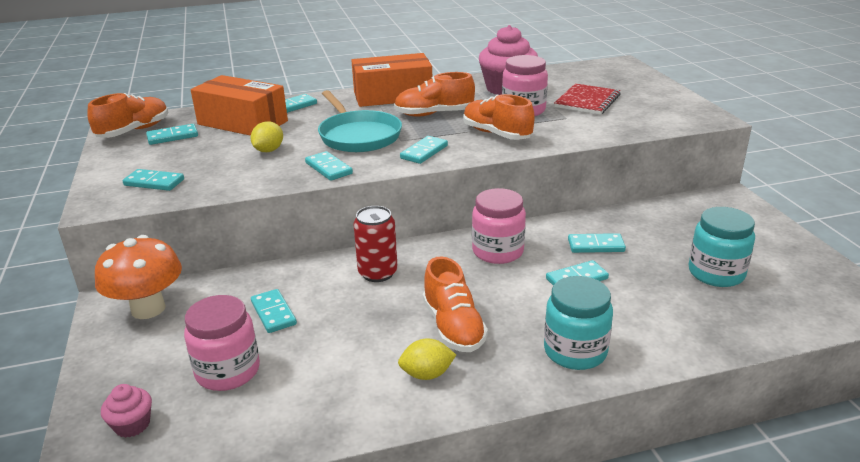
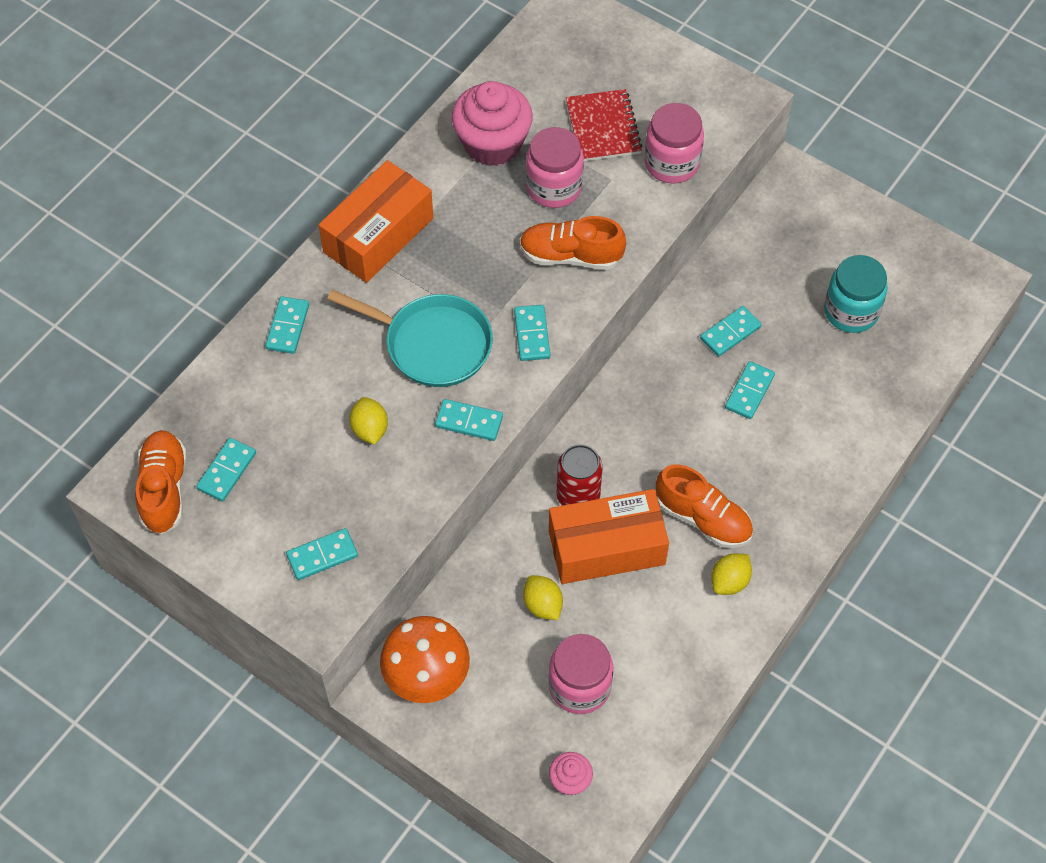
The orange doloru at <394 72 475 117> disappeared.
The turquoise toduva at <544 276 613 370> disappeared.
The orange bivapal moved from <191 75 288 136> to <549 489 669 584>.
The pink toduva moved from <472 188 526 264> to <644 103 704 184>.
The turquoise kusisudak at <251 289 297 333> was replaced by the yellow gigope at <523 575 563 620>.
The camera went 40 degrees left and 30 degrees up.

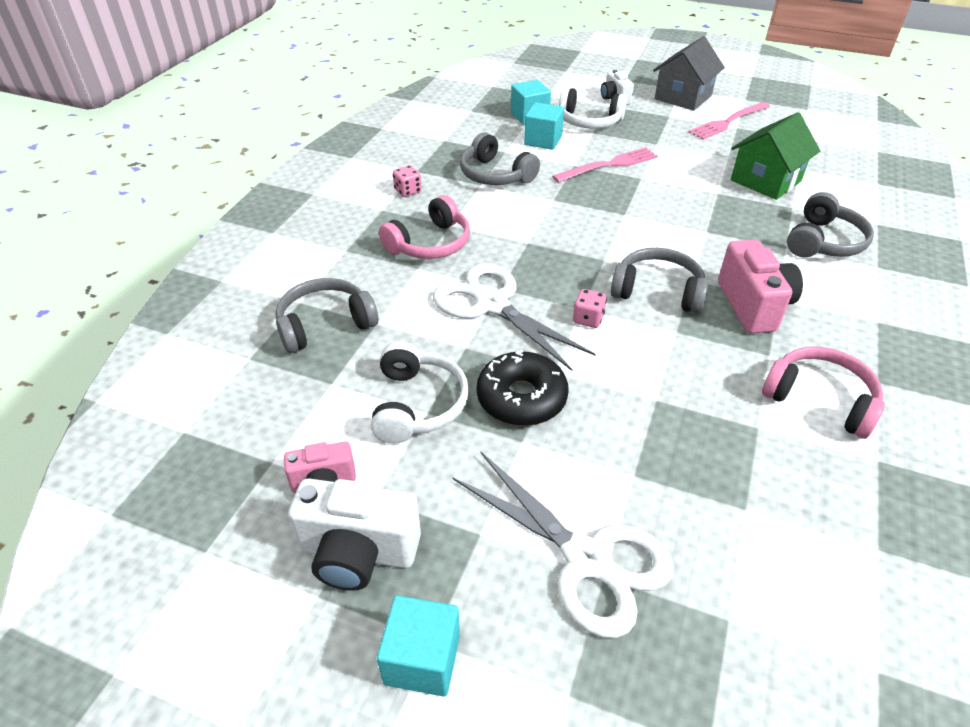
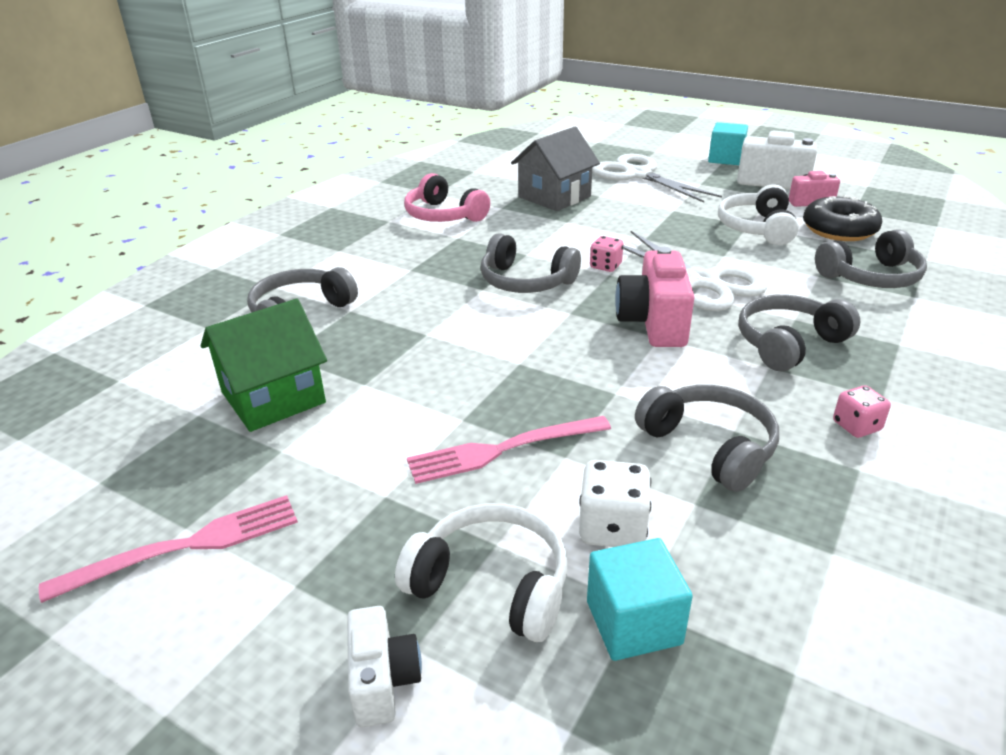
The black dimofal moved from <477 350 568 426> to <803 195 882 241>.
The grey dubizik moved from <653 36 725 111> to <511 127 600 211>.
The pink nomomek moved from <718 239 803 334> to <615 247 695 347>.
The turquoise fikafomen at <524 102 564 150> was replaced by the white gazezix at <579 460 651 547>.
The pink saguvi at <379 195 470 259> became the grey saguvi at <738 295 860 372>.
The camera went 170 degrees left and 10 degrees down.

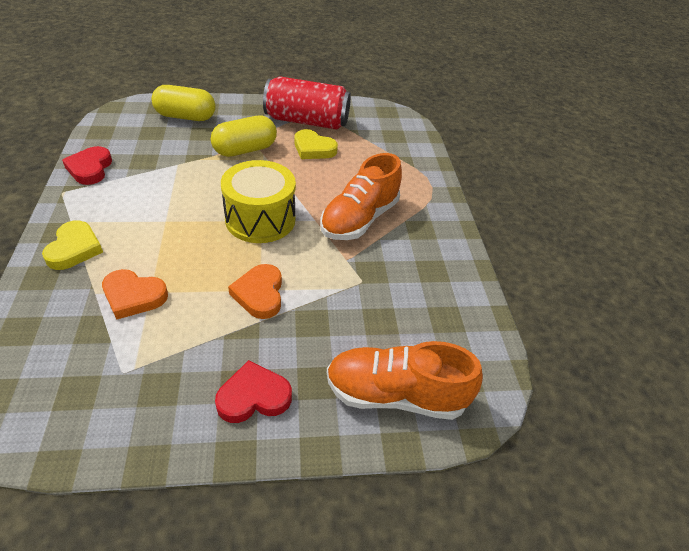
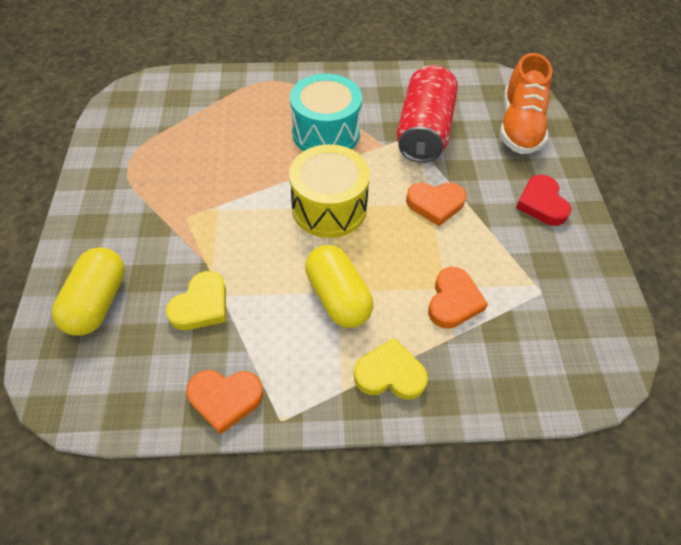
The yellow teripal moved from <211 116 277 157> to <305 245 373 328>.
The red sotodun moved from <263 76 351 130> to <396 65 458 163>.
The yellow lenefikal moved from <295 129 338 159> to <166 271 226 330>.
The orange doloru at <320 153 402 240> was replaced by the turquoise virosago at <290 74 362 151>.
The red lenefikal at <62 146 112 185> became the orange lenefikal at <187 370 263 435>.
The camera went 85 degrees left and 10 degrees up.

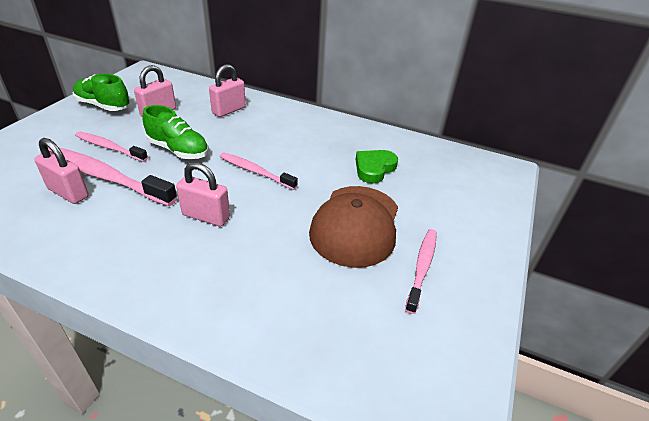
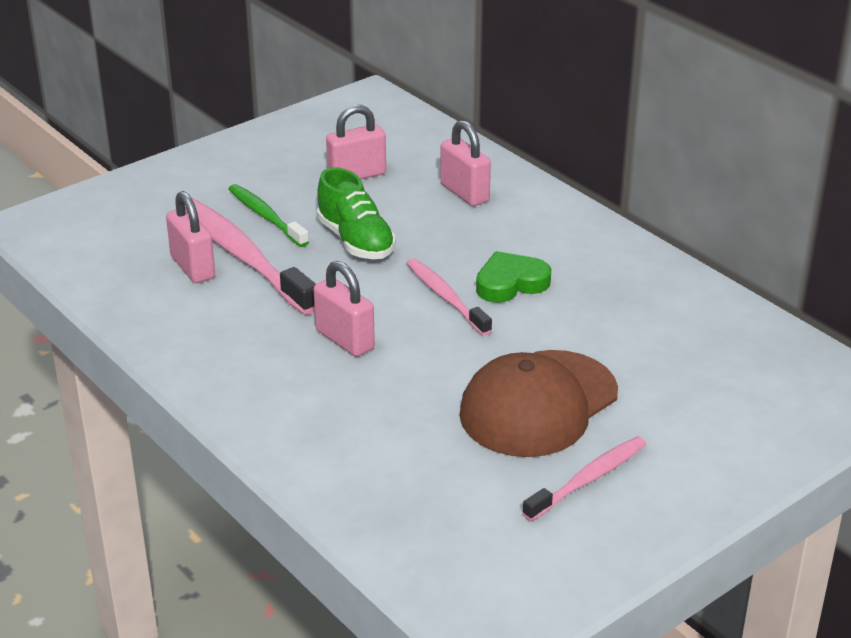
The green doloru at <73 74 130 111> disappeared.
The green lenefikal moved from <356 150 398 183> to <476 251 551 303>.
The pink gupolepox at <75 132 148 162> became the green gupolepox at <229 184 309 247>.
The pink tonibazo at <209 64 246 117> turned 75 degrees clockwise.
The camera went 30 degrees right and 5 degrees down.

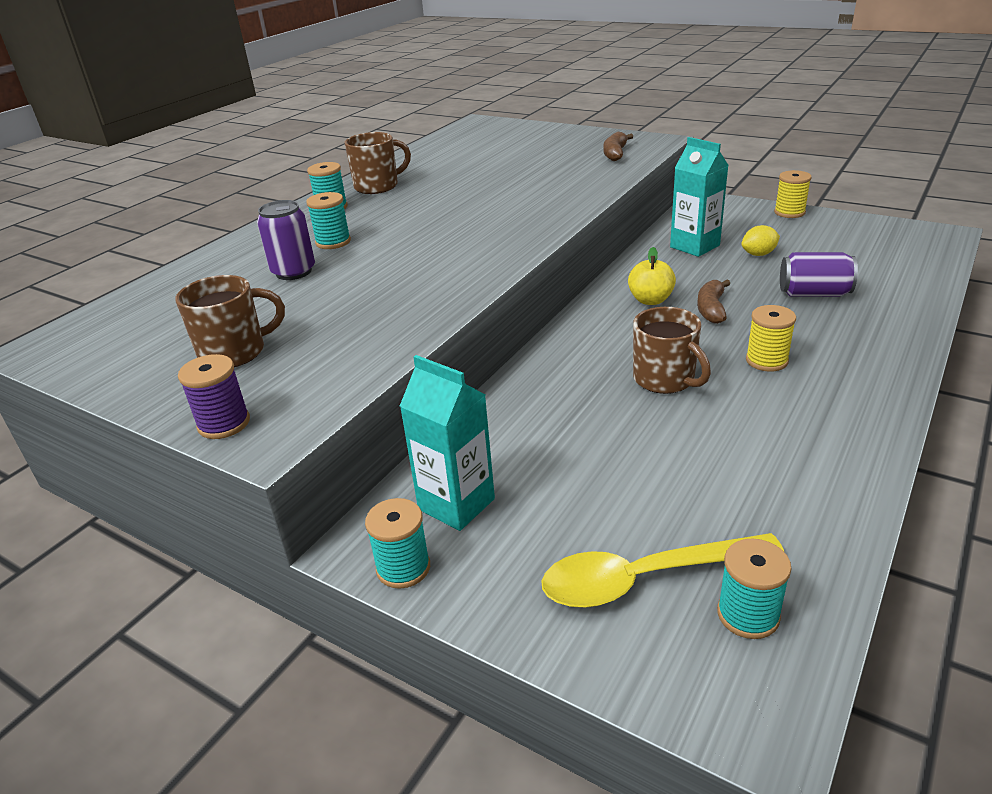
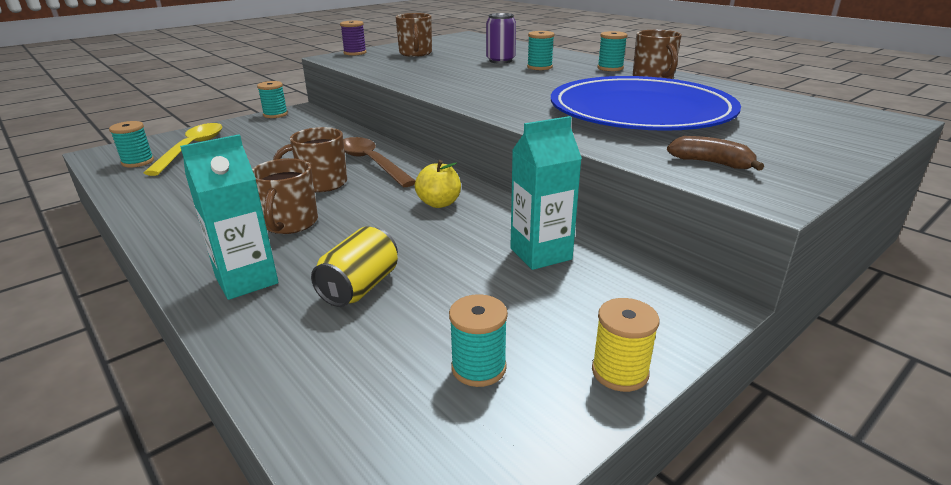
The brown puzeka at <697 280 730 324> disappeared.
The yellow gigope at <741 225 780 256> disappeared.
The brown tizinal at <343 137 416 187> appeared.
The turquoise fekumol at <449 294 508 387> appeared.
The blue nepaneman at <551 76 741 131> appeared.
The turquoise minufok moved from <400 355 495 531> to <180 134 278 300>.
The yellow fekumol at <746 305 796 372> was replaced by the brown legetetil at <252 158 318 234>.
The purple sotodun at <780 252 858 297> became the yellow sotodun at <311 227 398 307>.
The camera went 105 degrees right and 5 degrees down.

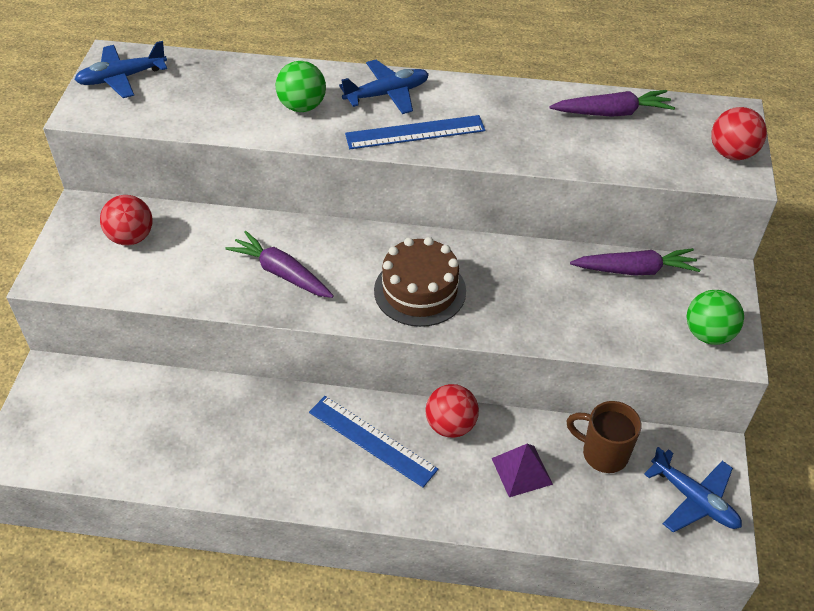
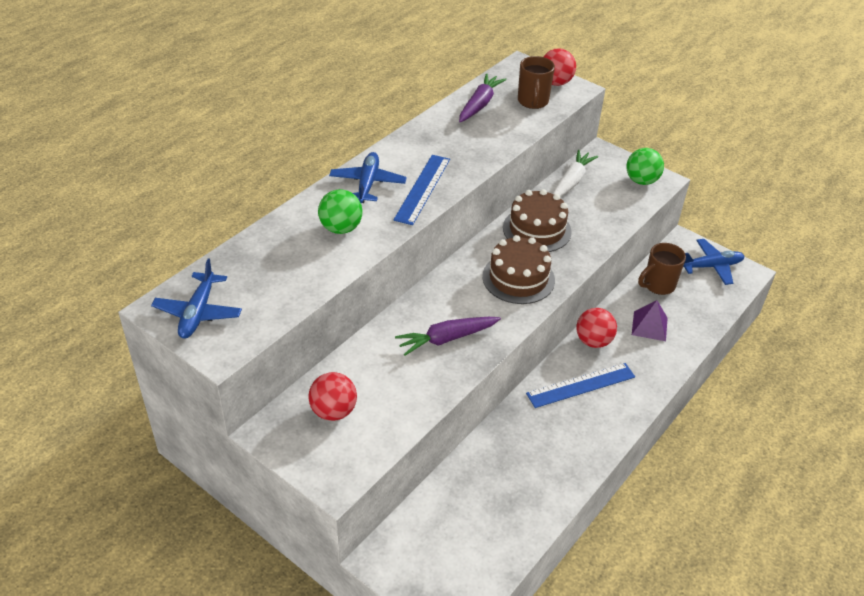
The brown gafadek at <503 189 572 252> appeared.
The brown legetetil at <518 56 555 109> appeared.
The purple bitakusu at <570 248 700 276> became the white bitakusu at <552 150 598 198>.
The camera went 60 degrees left and 5 degrees down.

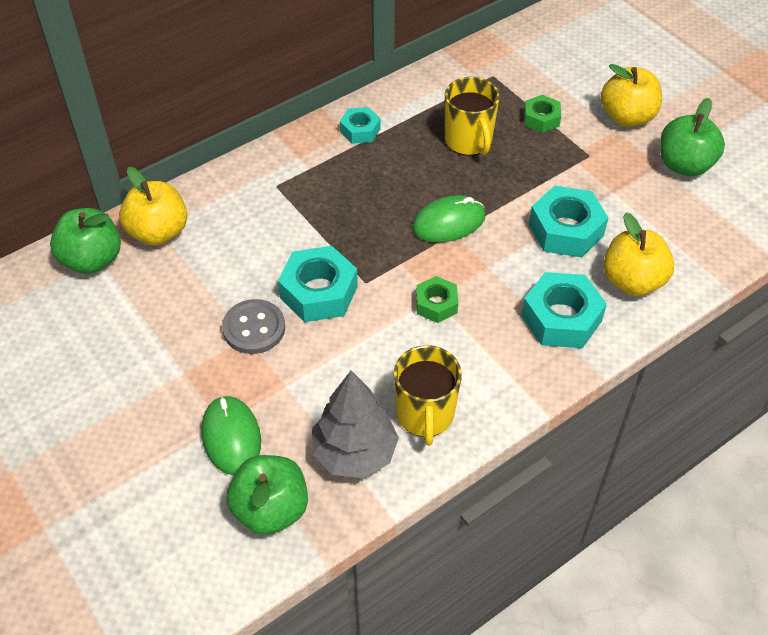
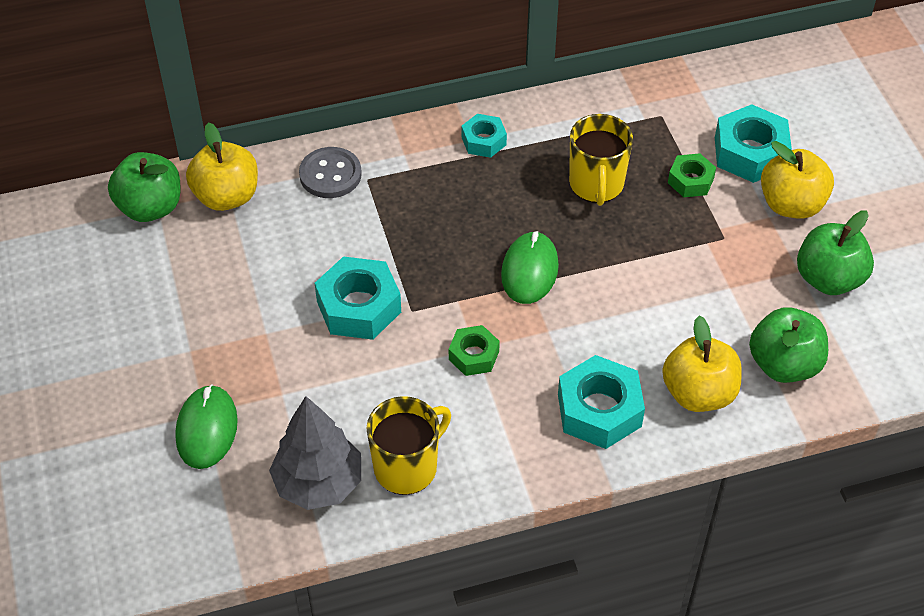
The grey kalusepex moved from <222 299 285 354> to <299 147 362 198>.
The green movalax moved from <226 455 308 535> to <749 307 828 383>.
The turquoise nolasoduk moved from <529 186 608 258> to <715 104 792 183>.
The yellow legetetil at <394 345 462 446> turned 150 degrees counterclockwise.
The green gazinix at <412 195 485 243> turned 75 degrees counterclockwise.
The camera went 20 degrees right and 0 degrees up.

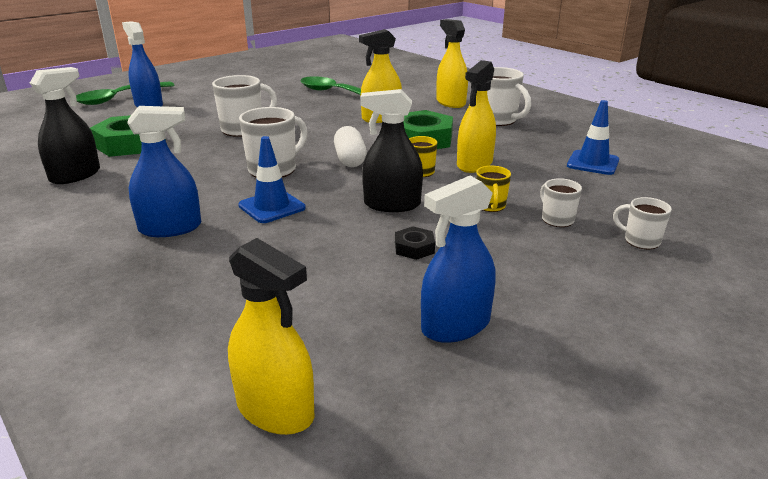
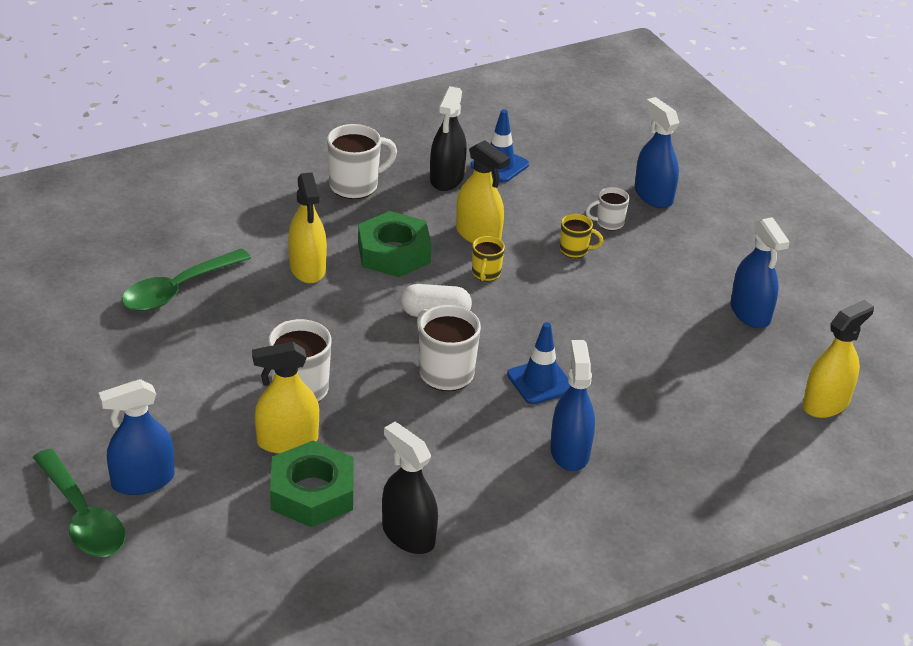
The black nolasoduk at <395 226 435 260> disappeared.
The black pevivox moved from <361 89 423 212> to <430 86 467 191>.
The yellow pevivox moved from <436 19 468 108> to <252 342 319 454>.
The white legetetil at <613 197 672 249> was replaced by the blue pevivox at <635 97 679 208>.
The camera went 80 degrees left and 10 degrees up.

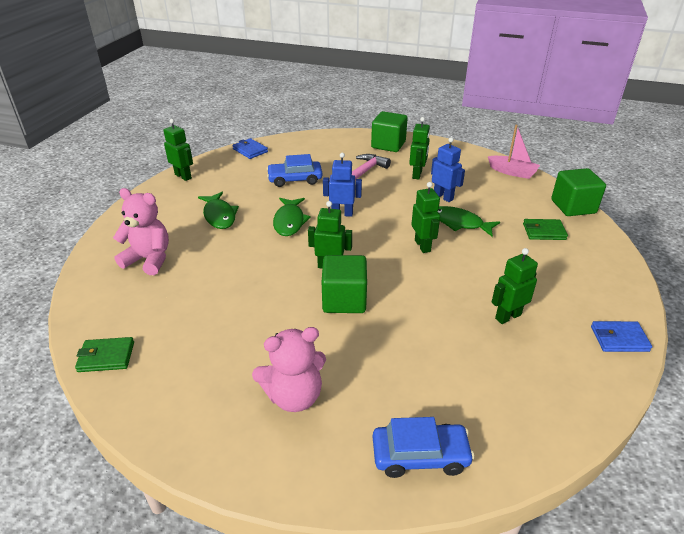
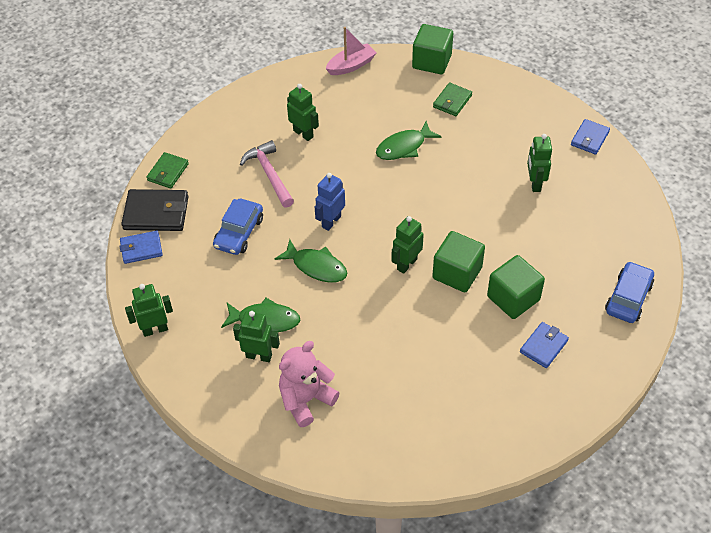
The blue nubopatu at <431 137 465 202> disappeared.
The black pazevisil at <121 189 189 231> appeared.
The green pazevisil moved from <75 337 134 372> to <146 152 189 189>.
The green fikafomen moved from <371 111 408 152> to <487 255 545 319>.
The green nubopatu moved from <411 182 440 253> to <233 311 280 362>.
The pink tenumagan at <252 327 326 412> was replaced by the blue pazevisil at <520 322 569 368>.
The camera went 60 degrees left and 15 degrees up.

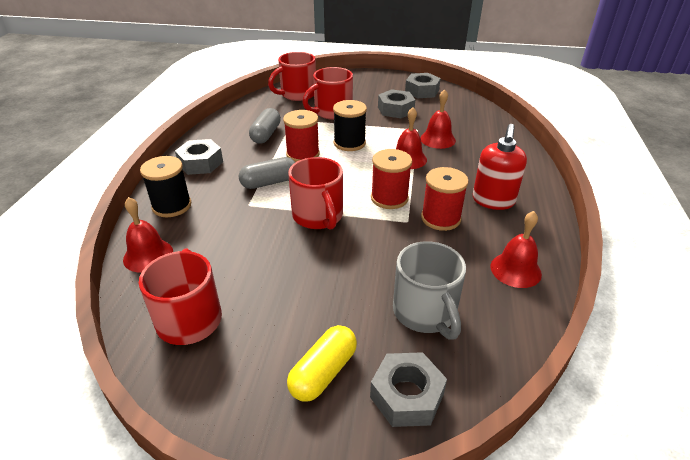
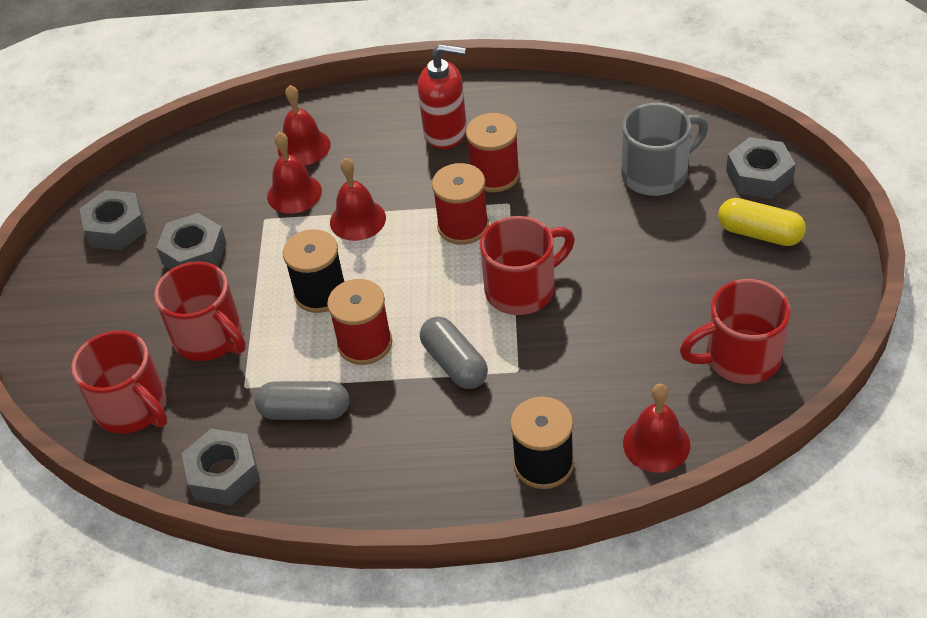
The grey nolasoduk moved from <175 139 223 175> to <182 429 260 505>.
The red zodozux moved from <491 211 542 288> to <278 85 331 165>.
The camera went 95 degrees left and 10 degrees up.

